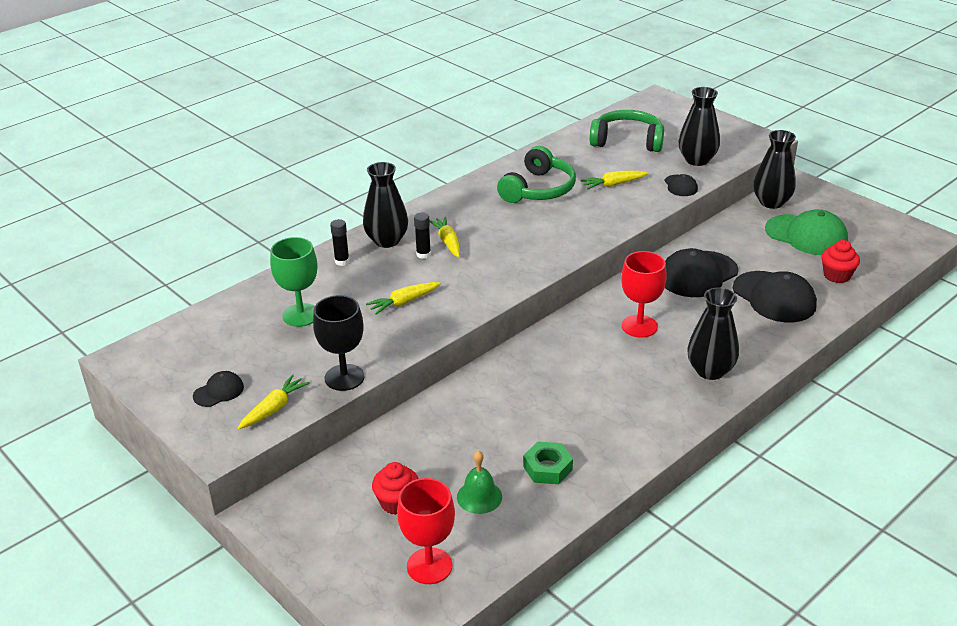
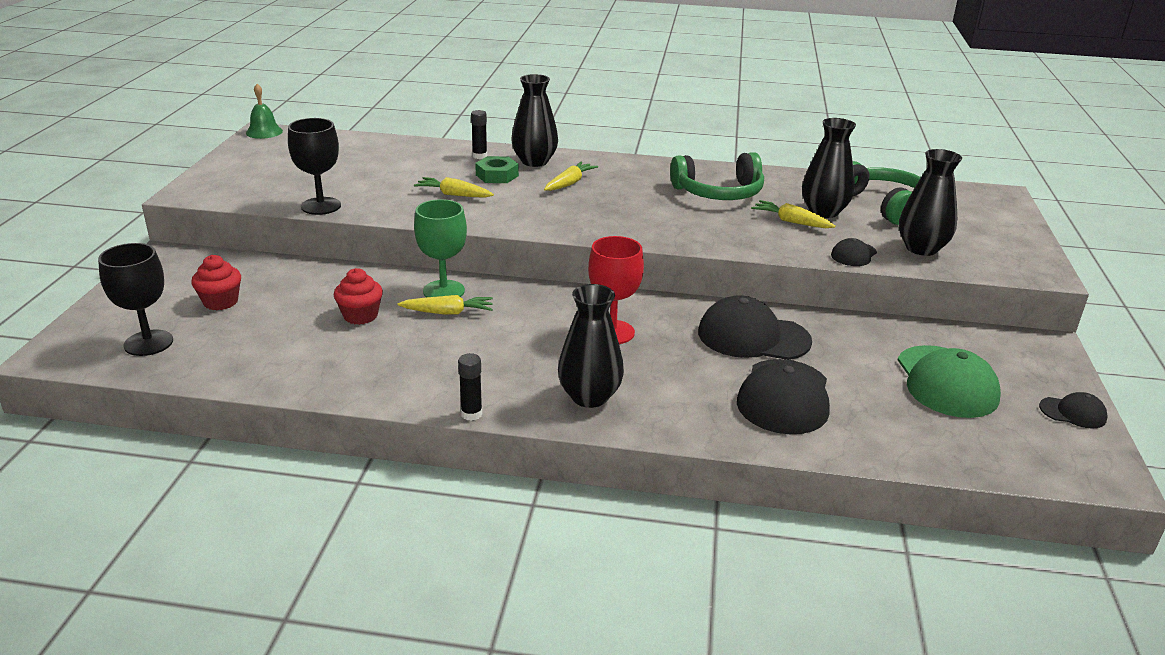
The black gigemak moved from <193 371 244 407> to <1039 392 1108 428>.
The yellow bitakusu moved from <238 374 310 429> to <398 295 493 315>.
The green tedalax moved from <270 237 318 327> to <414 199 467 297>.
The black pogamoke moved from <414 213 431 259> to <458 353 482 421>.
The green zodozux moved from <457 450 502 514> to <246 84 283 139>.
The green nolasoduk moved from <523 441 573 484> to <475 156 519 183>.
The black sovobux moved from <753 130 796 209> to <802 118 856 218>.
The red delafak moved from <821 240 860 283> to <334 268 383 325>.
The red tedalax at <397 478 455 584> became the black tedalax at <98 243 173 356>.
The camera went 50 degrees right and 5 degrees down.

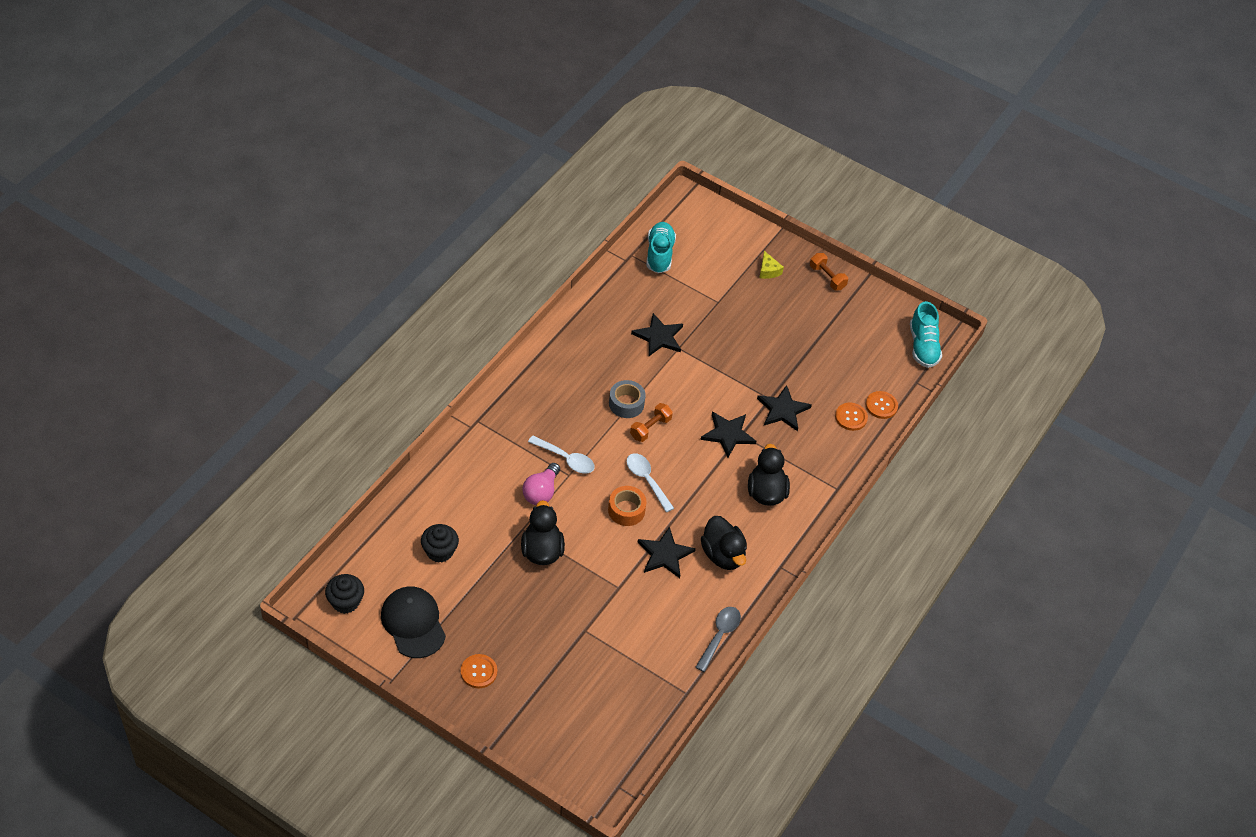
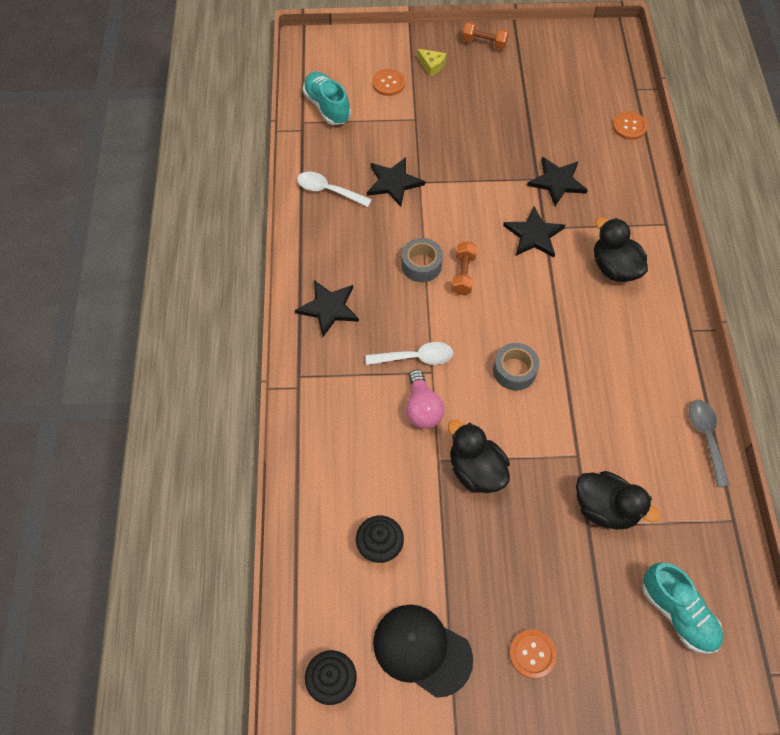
The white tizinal moved from <627 453 674 512> to <297 172 372 207>.
The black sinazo moved from <638 526 696 578> to <295 280 359 337>.
The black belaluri moved from <701 516 747 570> to <576 471 660 530>.
The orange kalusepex moved from <835 403 868 431> to <372 69 405 96>.
The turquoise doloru moved from <910 301 942 368> to <642 563 723 654>.
The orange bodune at <608 486 647 526> became the grey bodune at <493 343 539 390>.
The camera went 30 degrees left and 10 degrees up.

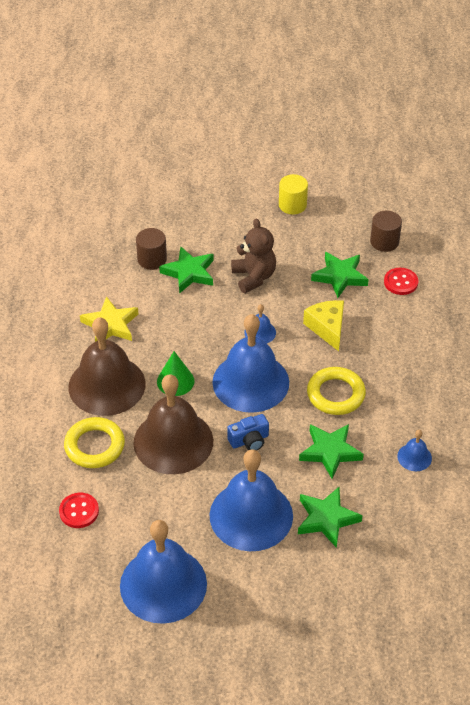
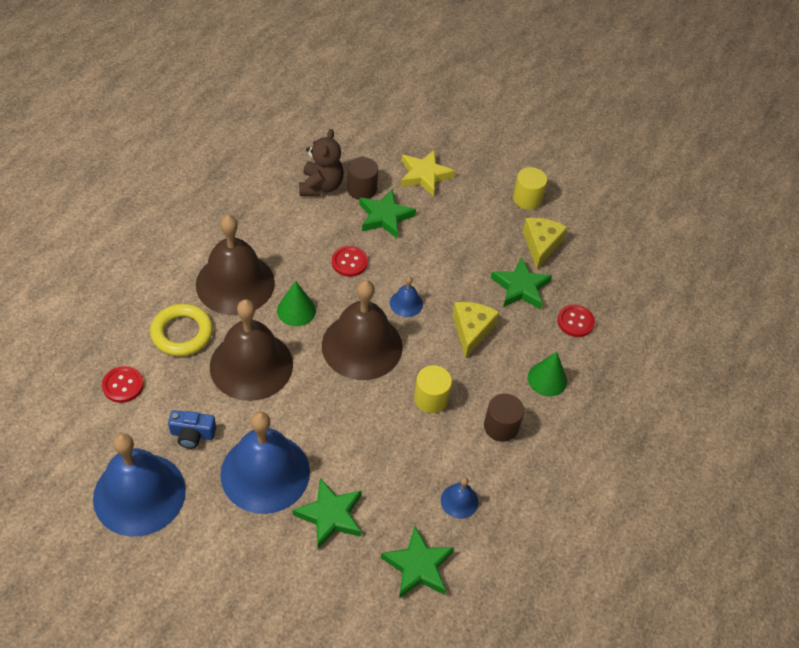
The red kalusepex at <332 246 368 277> appeared.
The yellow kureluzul at <523 218 568 269> appeared.
The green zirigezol at <528 352 567 397> appeared.
The yellow sinazo moved from <80 296 138 342> to <401 150 455 197>.
The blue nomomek moved from <227 414 269 451> to <168 410 216 449>.
The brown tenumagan moved from <231 218 276 293> to <299 129 344 196>.
The green sinazo moved from <299 424 364 479> to <381 526 454 598>.
The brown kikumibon moved from <370 211 402 252> to <484 393 524 442>.
The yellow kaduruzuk at <307 367 366 415> was replaced by the yellow kikumibon at <414 365 452 413>.
The blue zodozux at <212 314 289 413> became the brown zodozux at <322 280 403 380>.
The camera went 25 degrees right and 5 degrees up.

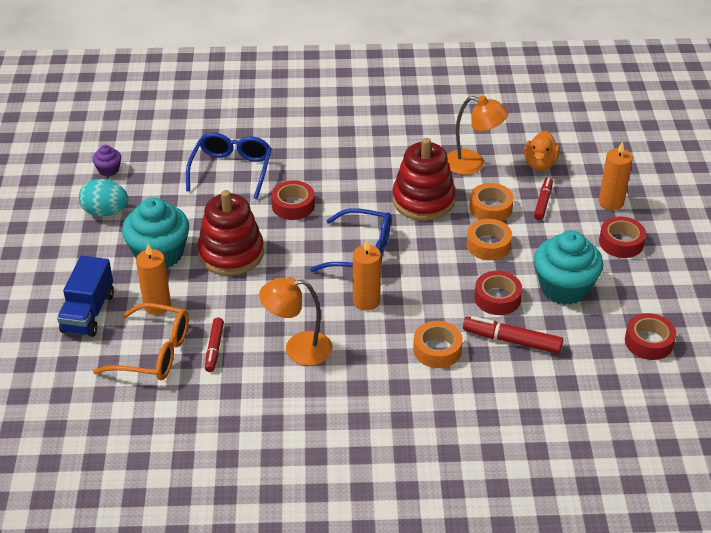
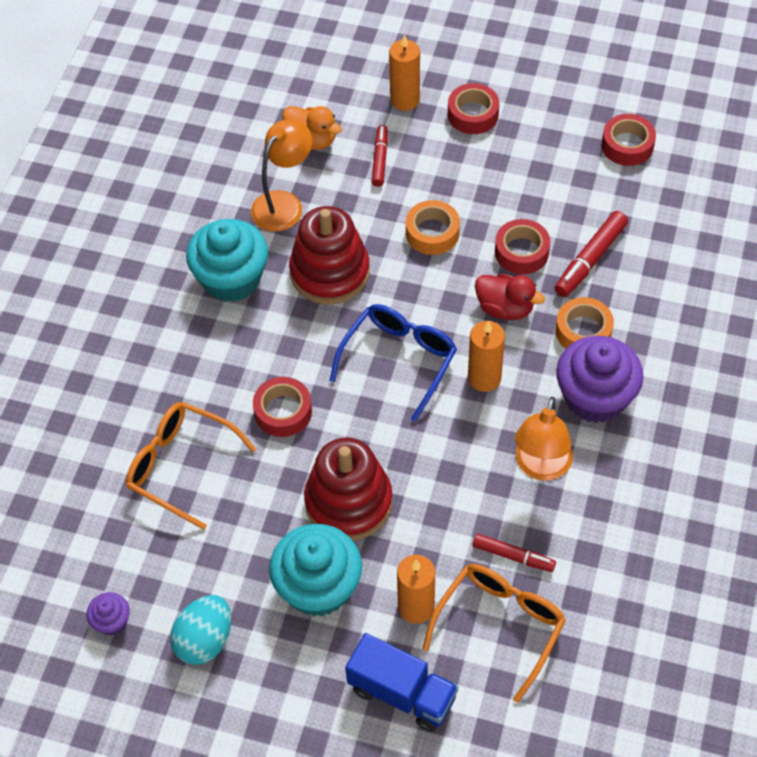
The orange bodune at <469 183 514 221> disappeared.
The red belaluri at <475 274 545 320> appeared.
The purple delafak at <556 336 644 423> appeared.
The turquoise delafak moved from <534 230 604 305> to <186 219 268 302>.
The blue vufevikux at <186 132 272 199> became the orange vufevikux at <126 402 256 530>.
The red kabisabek at <534 177 553 220> turned 60 degrees clockwise.
The camera went 70 degrees left and 15 degrees up.

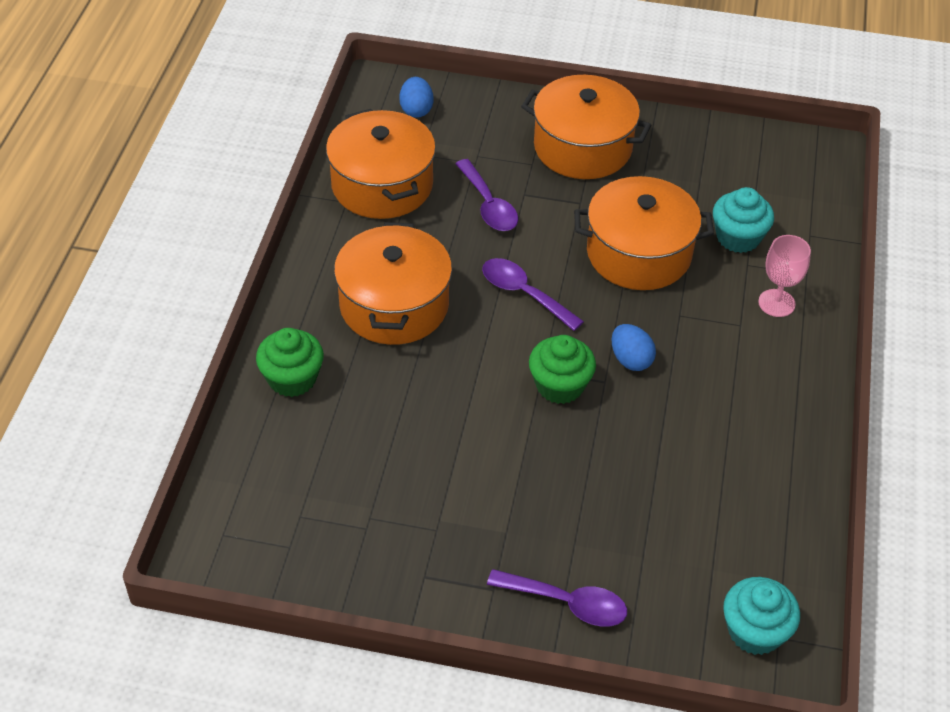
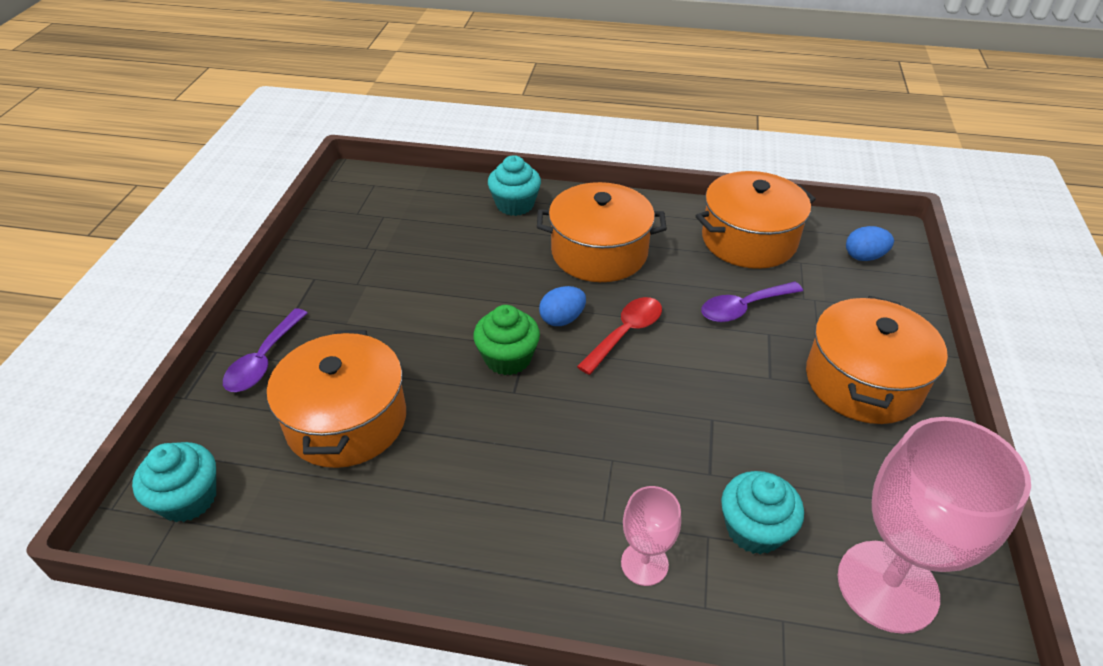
The pink tedalax at <838 417 1031 634> appeared.
The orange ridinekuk moved from <574 176 714 290> to <267 330 406 468>.
The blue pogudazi moved from <612 324 656 371> to <539 286 586 326>.
The green delafak at <256 328 324 397> became the turquoise delafak at <488 155 541 216>.
The purple tizinal at <482 258 584 331> became the red tizinal at <577 297 662 375>.
The camera went 90 degrees right and 5 degrees down.

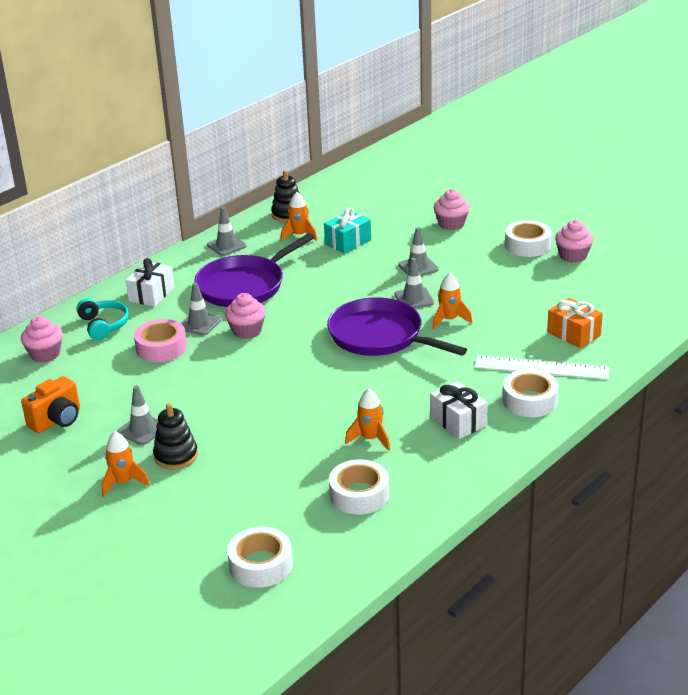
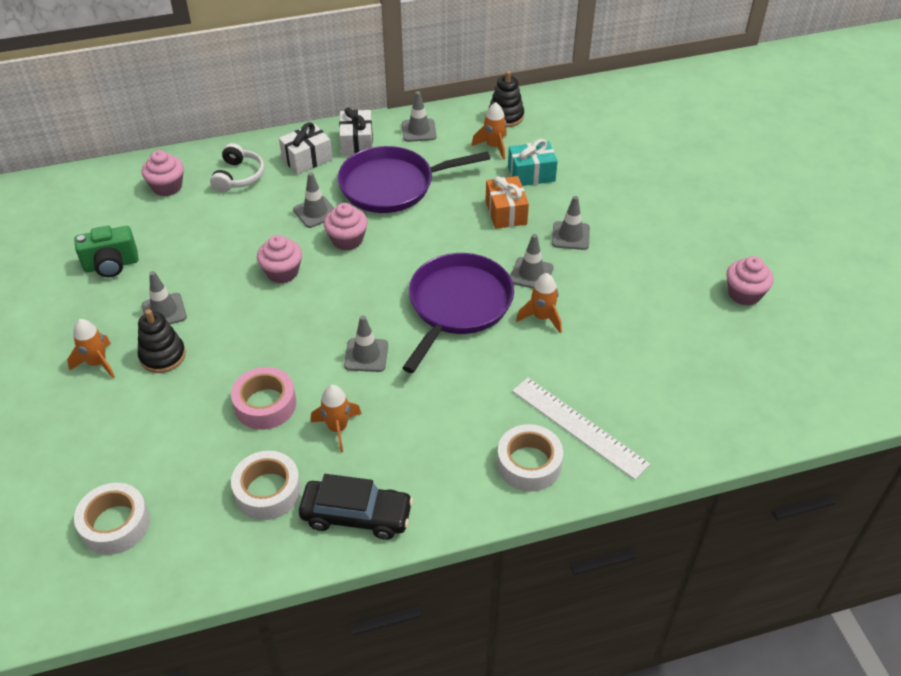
The white bodune at <505 220 552 257> disappeared.
The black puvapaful at <299 474 413 540> appeared.
The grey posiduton at <344 315 388 372> appeared.
The pink bodune moved from <134 319 187 362> to <231 367 296 430>.
The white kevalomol moved from <430 381 488 439> to <339 108 373 156>.
The pink delafak moved from <434 189 470 230> to <257 235 302 283>.
The orange kevalomol moved from <547 298 603 348> to <485 176 529 229>.
The orange nomomek at <21 376 80 433> became the green nomomek at <74 226 139 277>.
The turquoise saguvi at <76 298 129 340> became the white saguvi at <210 143 264 192>.
The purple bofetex at <327 297 467 356> turned 45 degrees clockwise.
The camera went 30 degrees right and 15 degrees up.

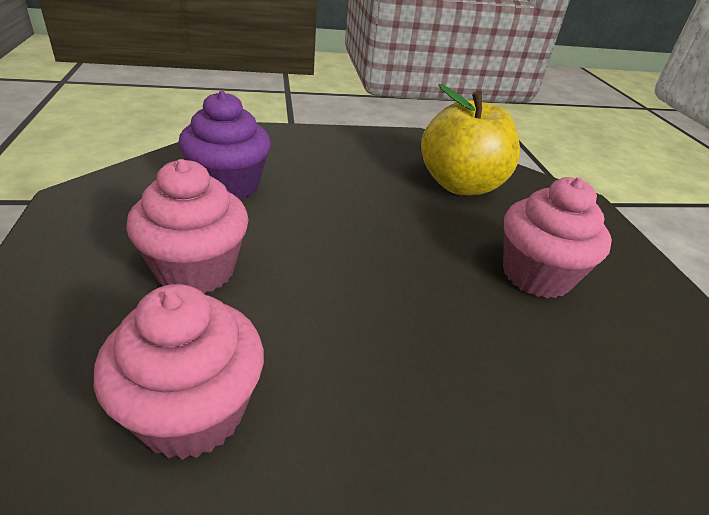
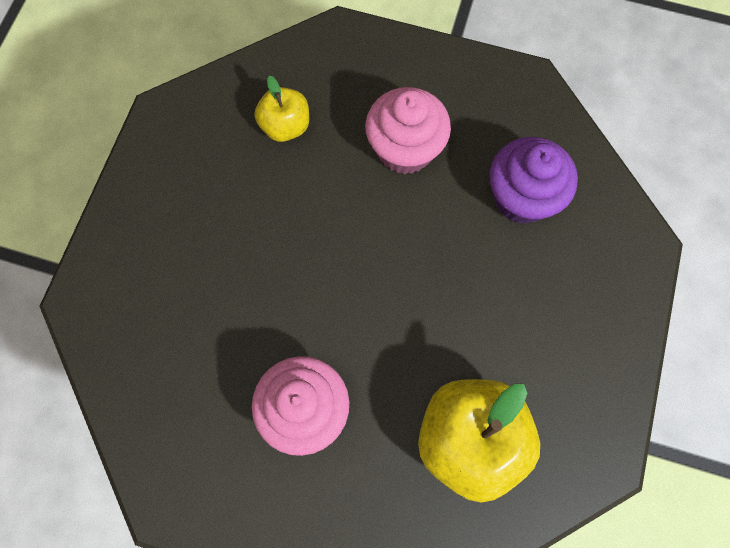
The pink delafak at <94 284 264 460> was replaced by the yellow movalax at <255 76 309 142>.
The camera went 120 degrees right and 35 degrees up.

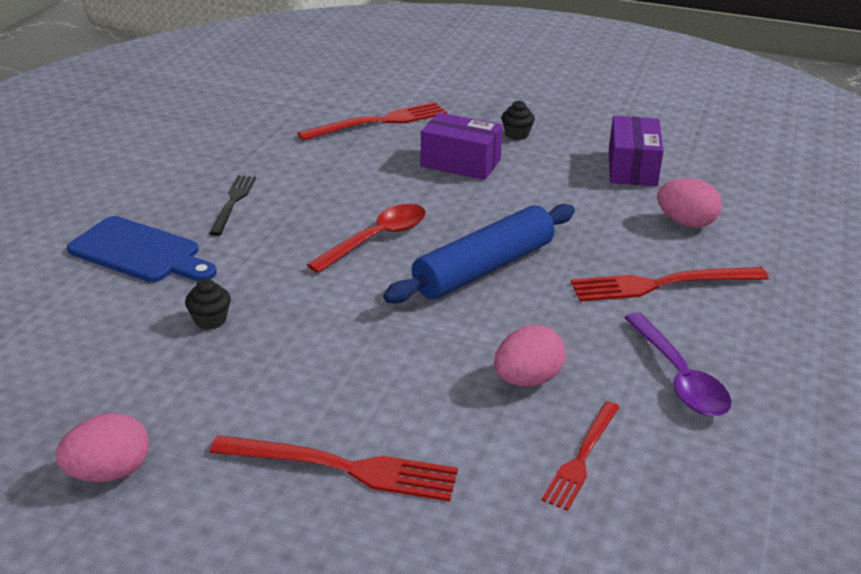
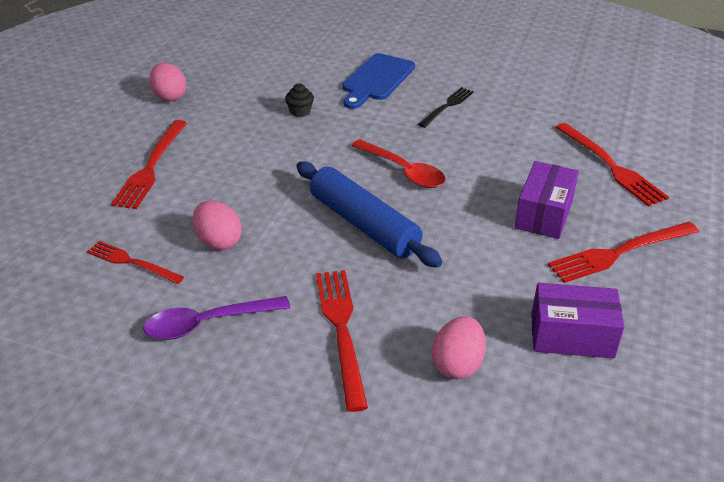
The black delafak at <501 100 535 140> was replaced by the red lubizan at <548 222 699 283>.
The black lubizan at <209 175 256 236> turned 60 degrees counterclockwise.
The camera went 90 degrees right and 5 degrees up.

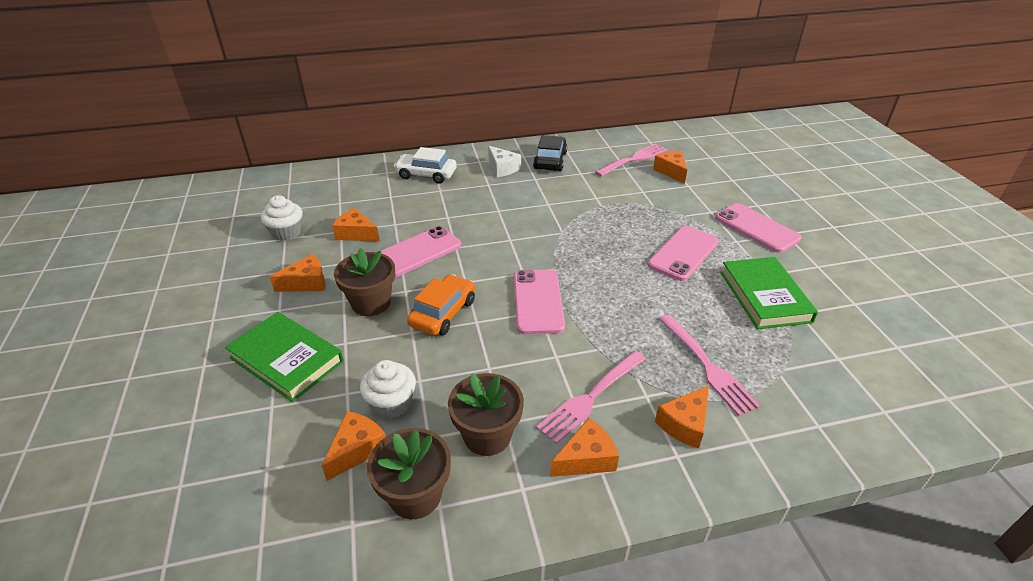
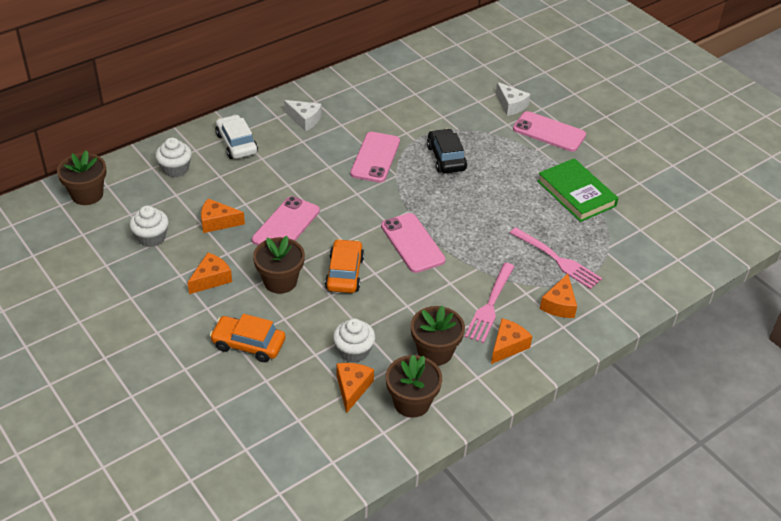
The pink lubizan at <595 143 668 177> disappeared.
The orange kureluzul at <653 151 687 184> disappeared.
The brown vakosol at <57 150 106 205> appeared.
The white delafak at <155 138 192 177> appeared.
The white kureluzul at <496 82 531 116> appeared.
The black puvapaful moved from <533 135 567 171> to <427 129 467 173>.
The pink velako moved from <648 226 719 281> to <350 132 400 183>.
The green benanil at <225 312 344 402> was replaced by the orange puvapaful at <210 314 286 362>.
The white puvapaful at <394 147 457 184> turned 75 degrees clockwise.
The camera went 25 degrees left and 5 degrees up.

